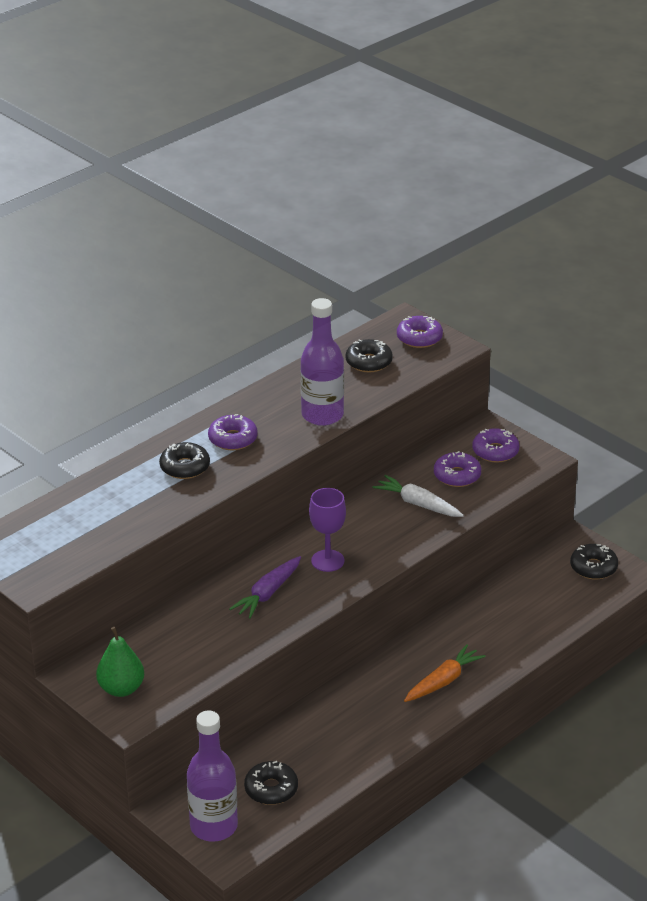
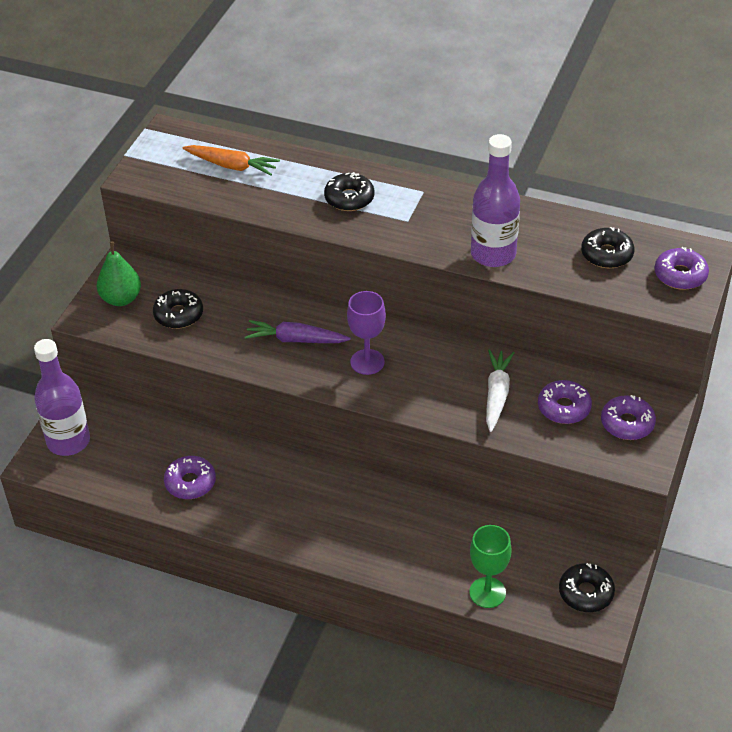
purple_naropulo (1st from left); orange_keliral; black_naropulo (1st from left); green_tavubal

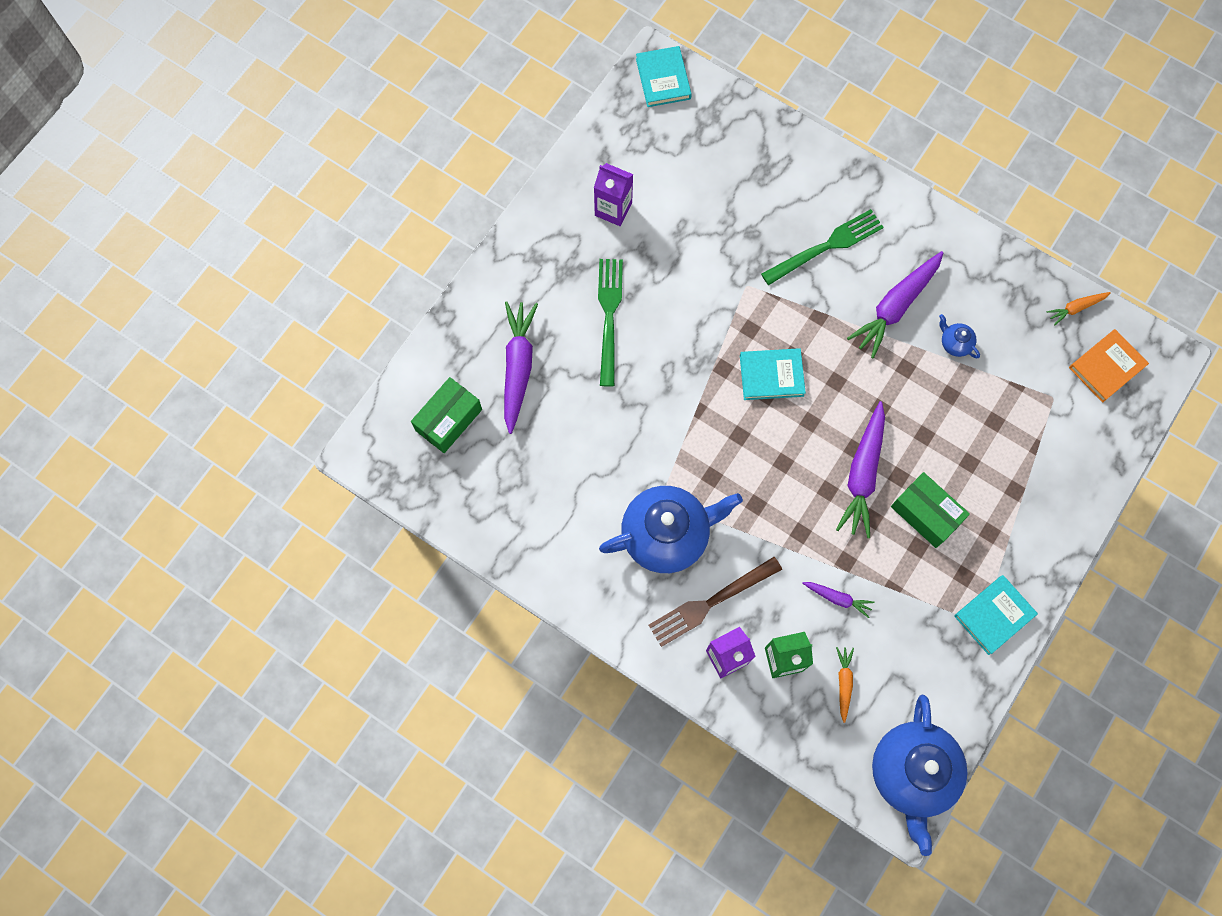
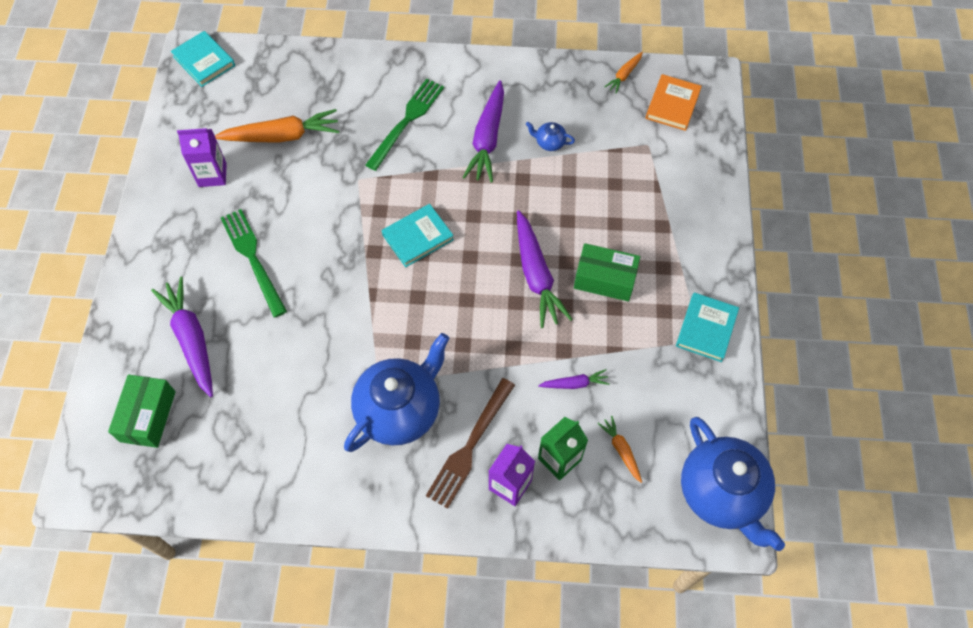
orange_keliral (1st from left)

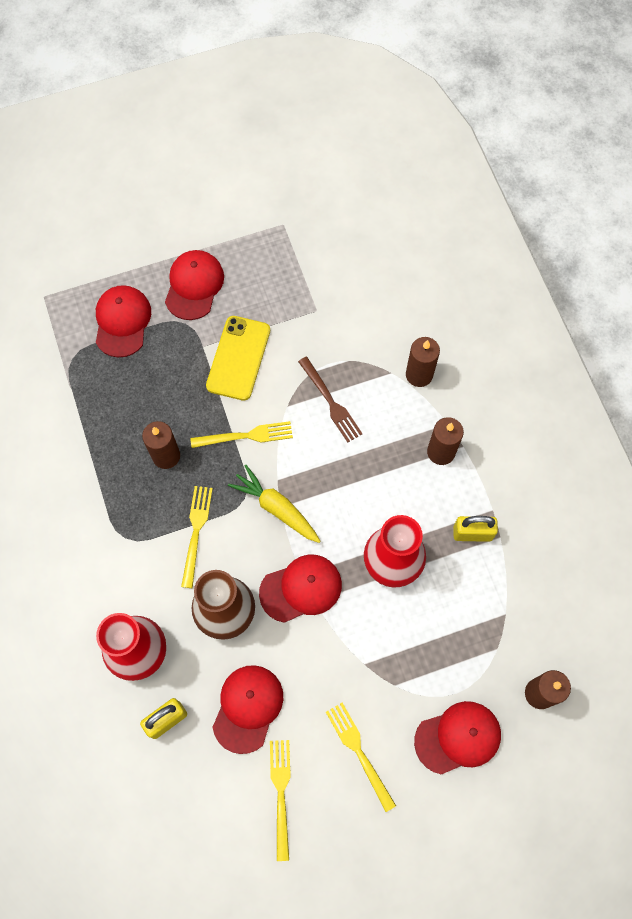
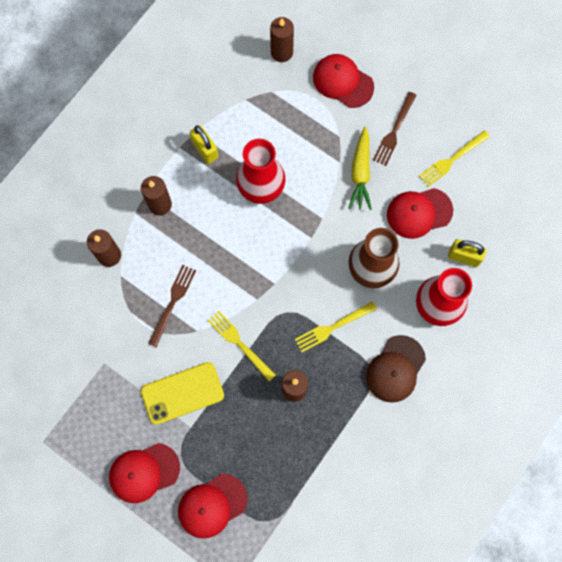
yellow_keliral; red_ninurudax (4th from left in the first image); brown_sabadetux (2nd from left); brown_ninurudax

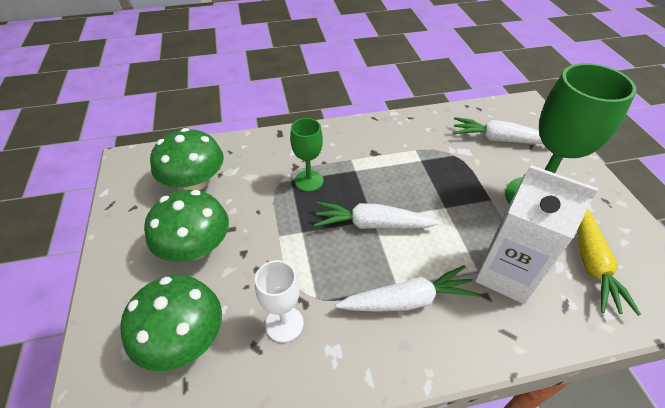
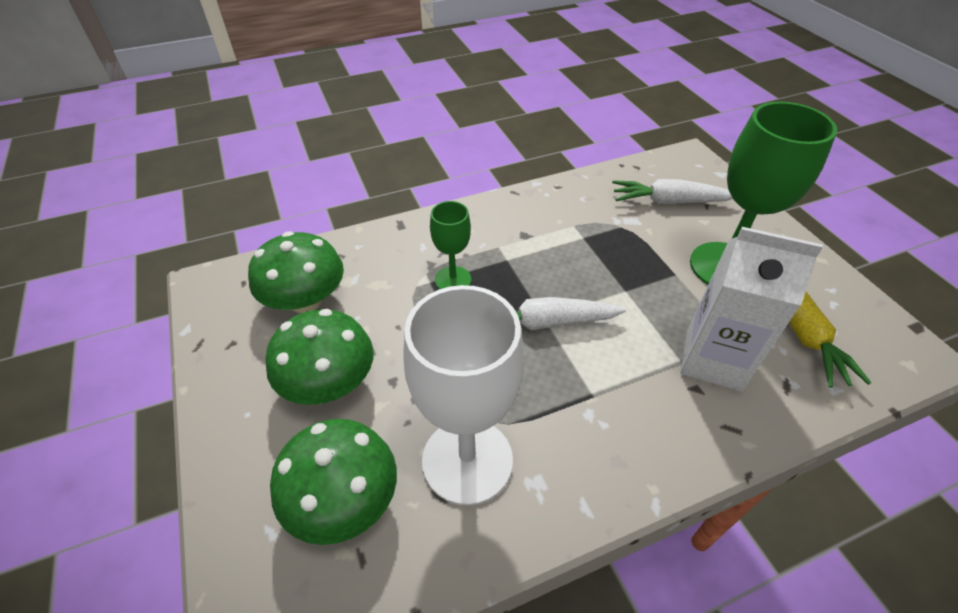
white_tavubal; white_keliral (2nd from left in the first image)

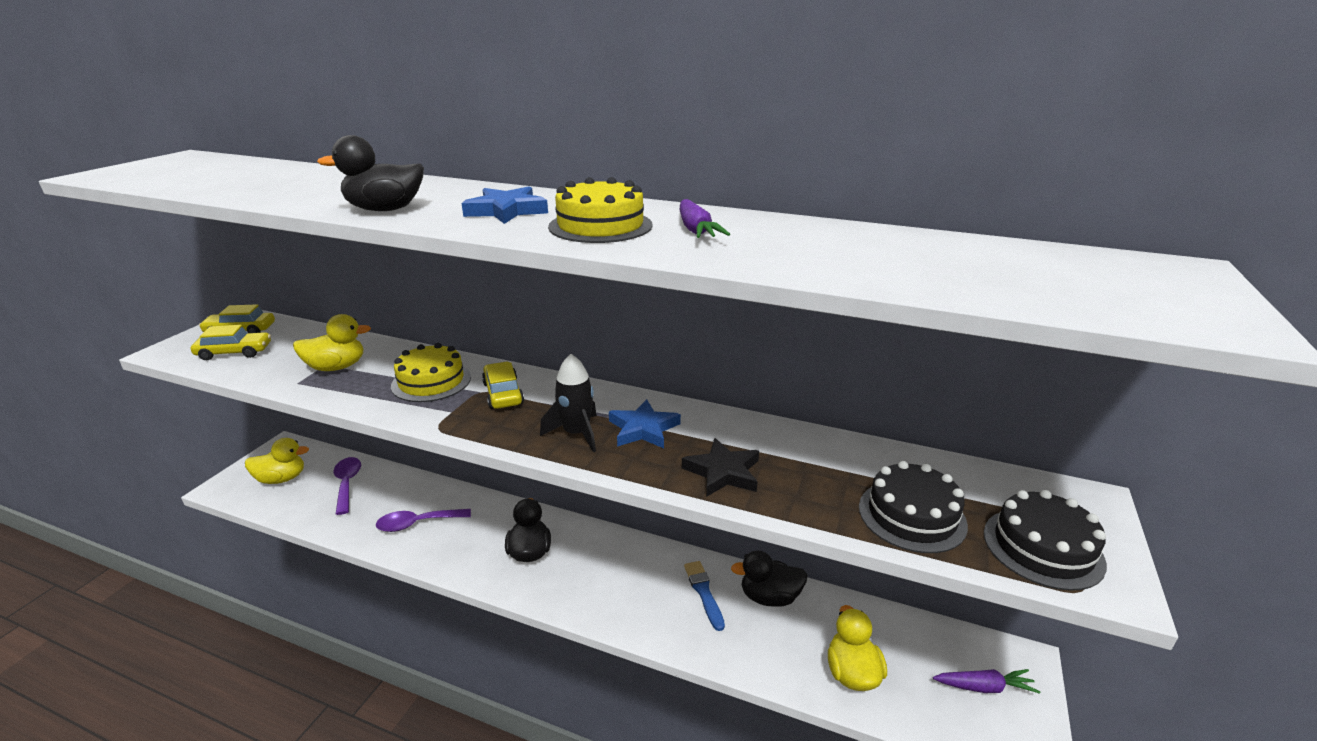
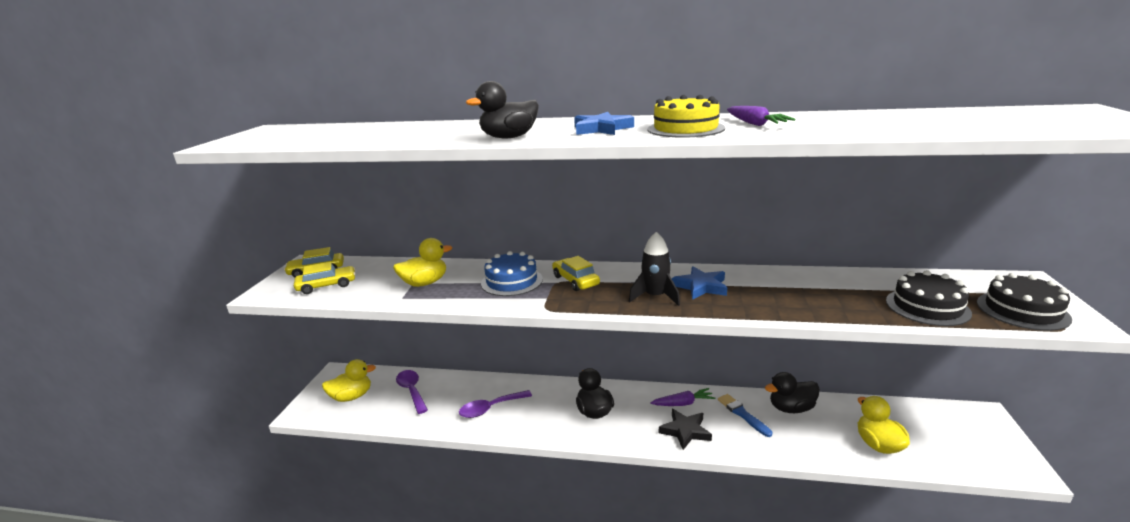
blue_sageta; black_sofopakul; purple_keliral (1st from left)

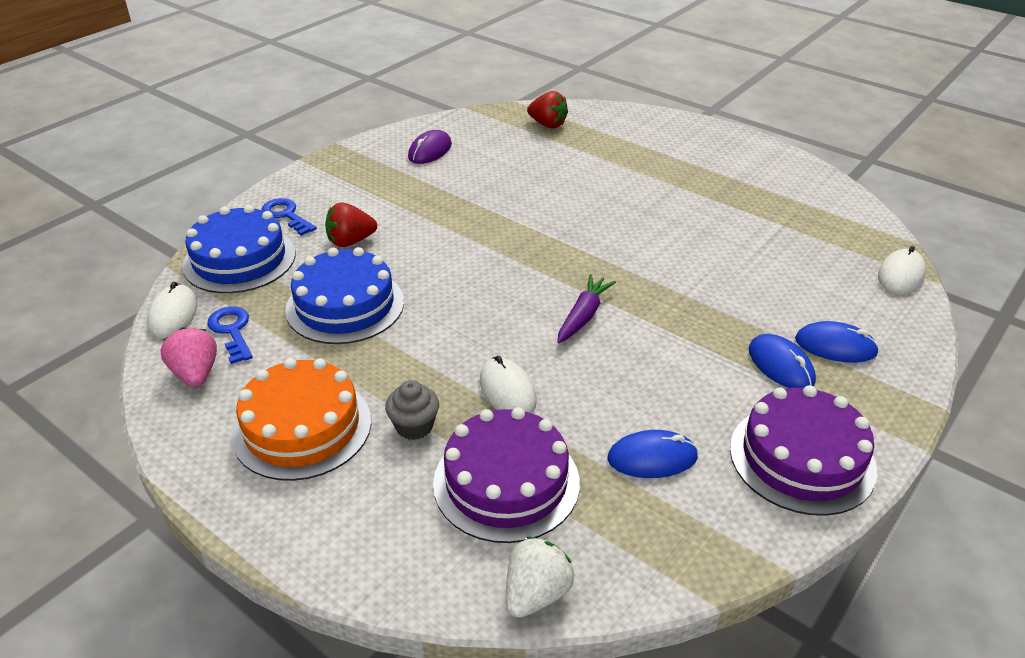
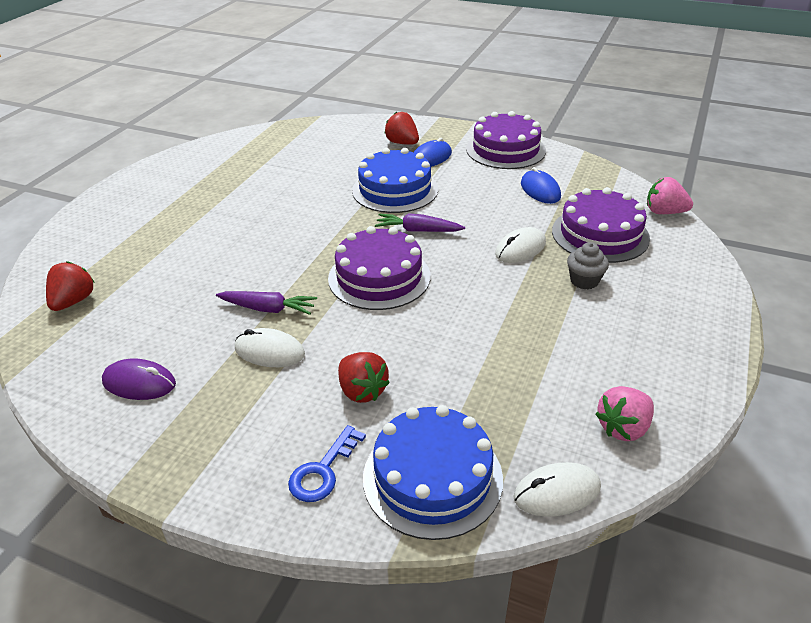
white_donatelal (1st from left); blue_sageta (1st from left); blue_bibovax (1st from left in the first image); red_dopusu (3rd from left); orange_sageta; pink_dopusu (2nd from left); purple_sageta (1st from left); purple_keliral (1st from left)

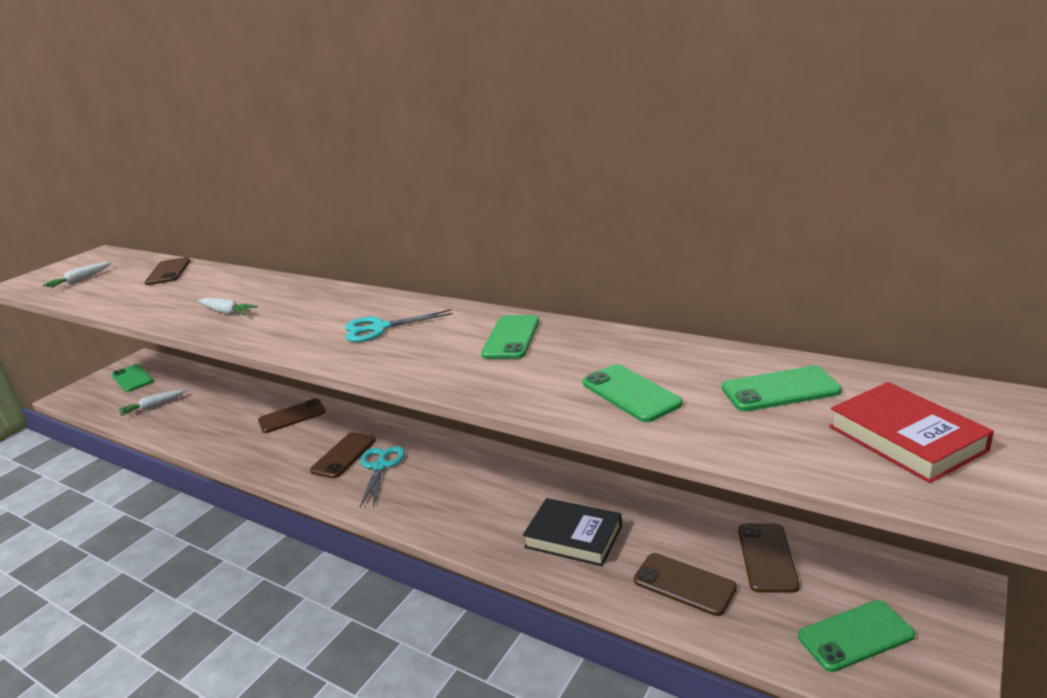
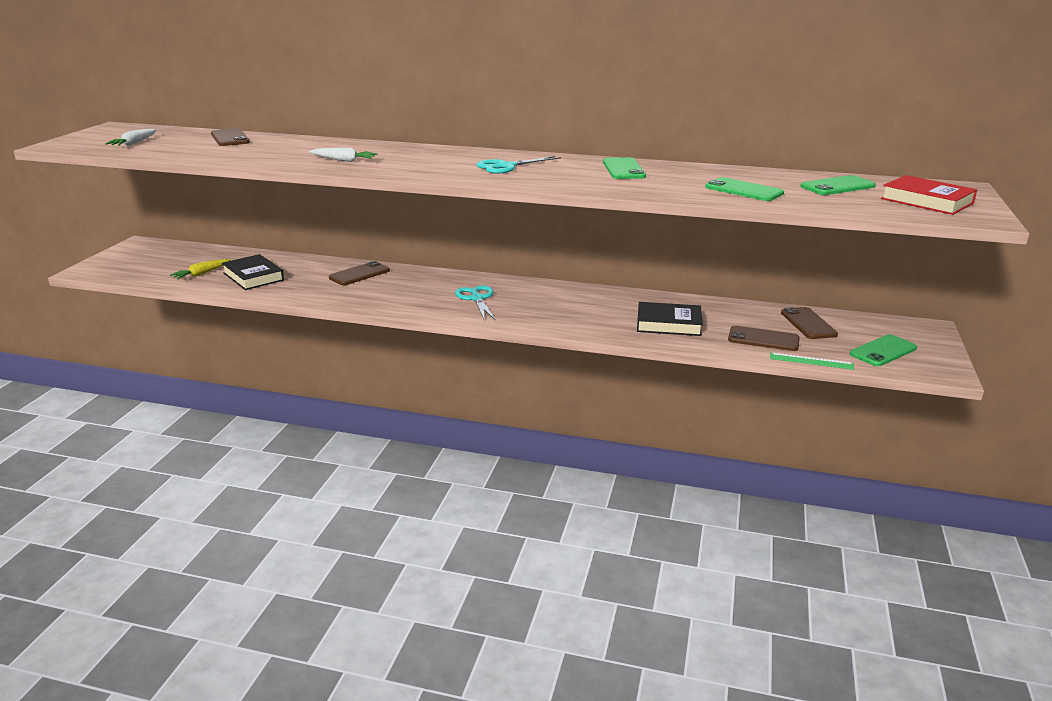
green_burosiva (1st from left in the first image); yellow_keliral; brown_burosiva (3rd from left in the first image); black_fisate (1st from left); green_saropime

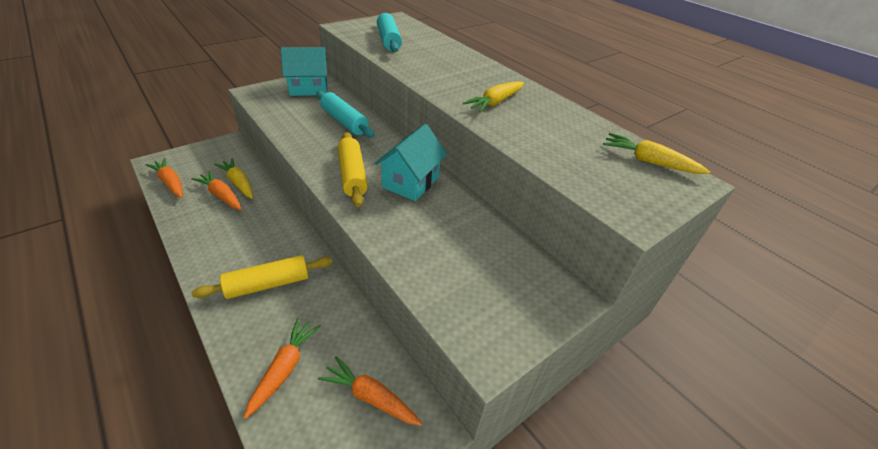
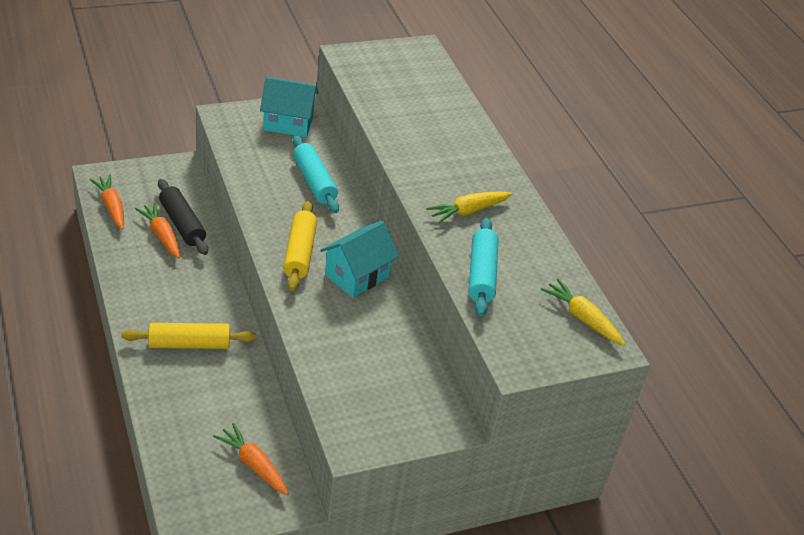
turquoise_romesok (2nd from left); black_romesok; orange_keliral (3rd from left in the first image)

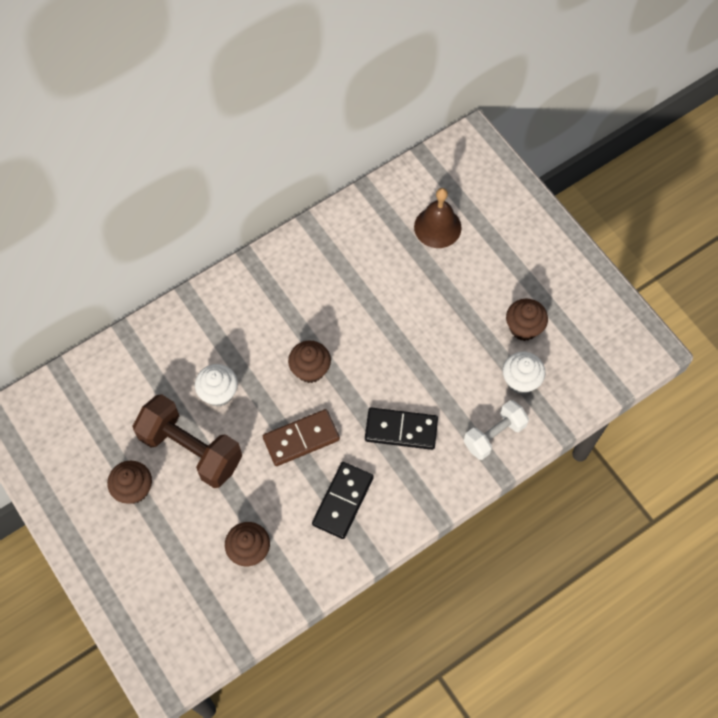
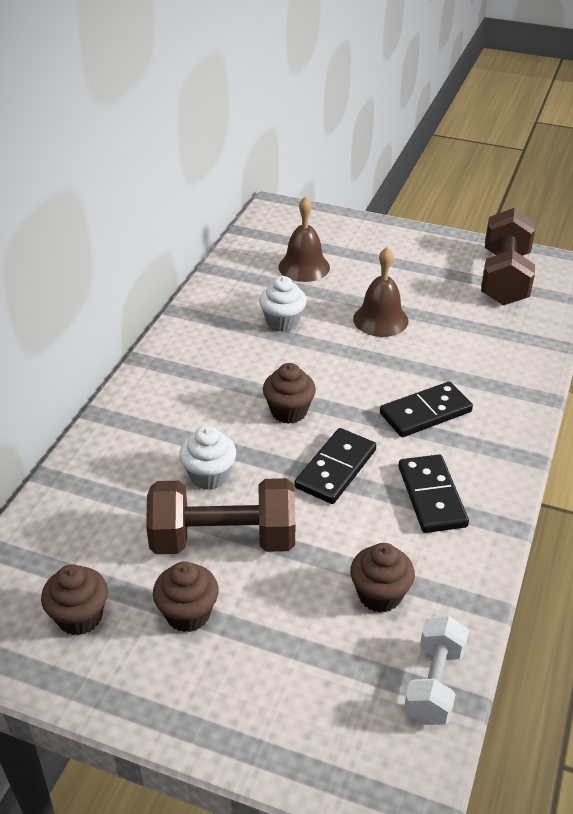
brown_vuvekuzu (1st from left); white_vuvekuzu (2nd from left); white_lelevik; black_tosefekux (1st from left); brown_lelevik (2nd from left); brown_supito (2nd from left)

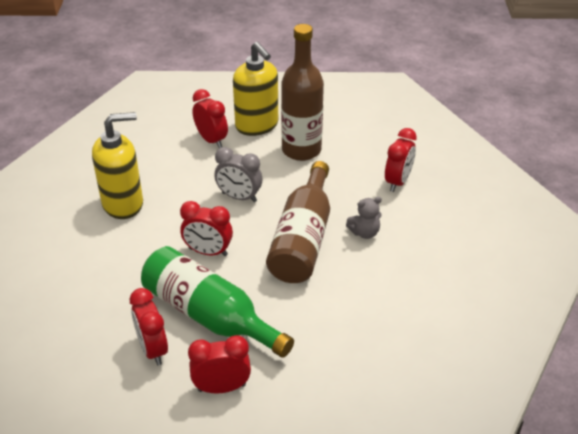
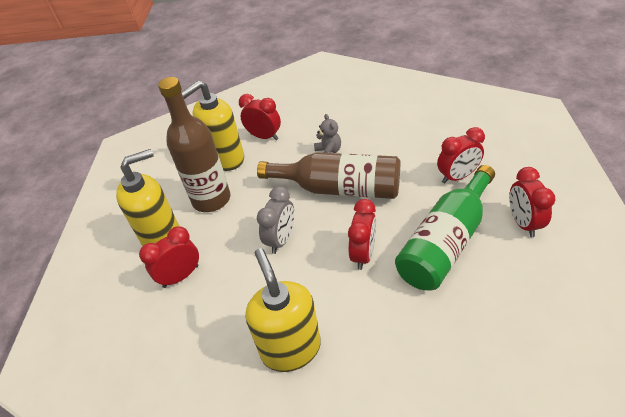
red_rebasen (4th from left); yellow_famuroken (2nd from left)

